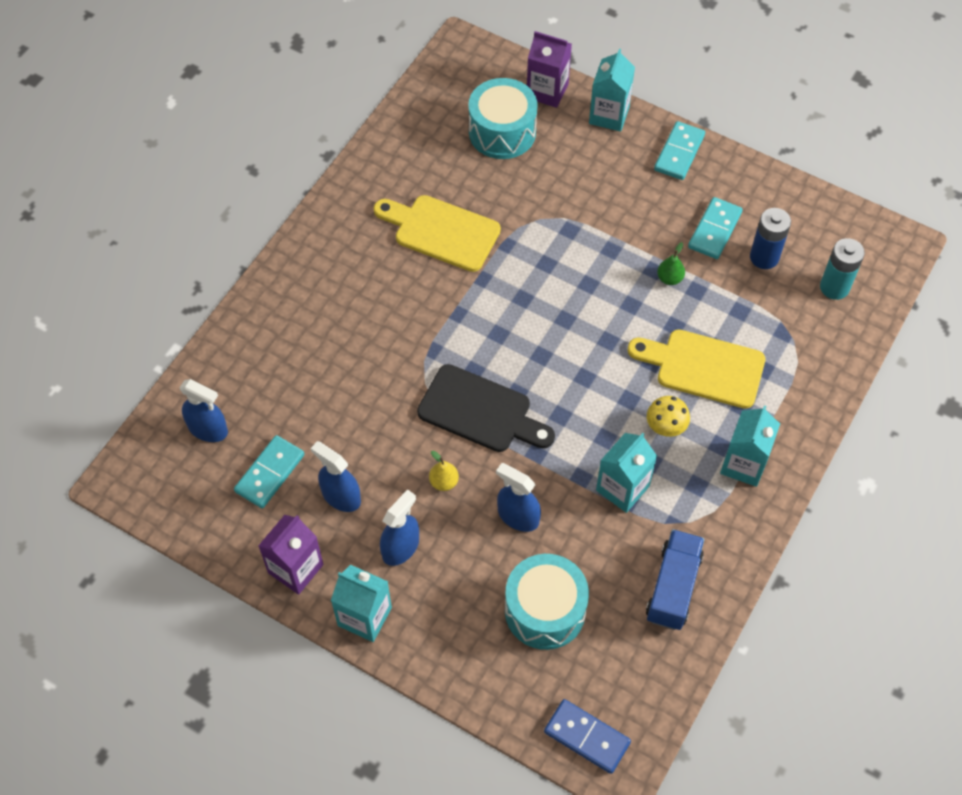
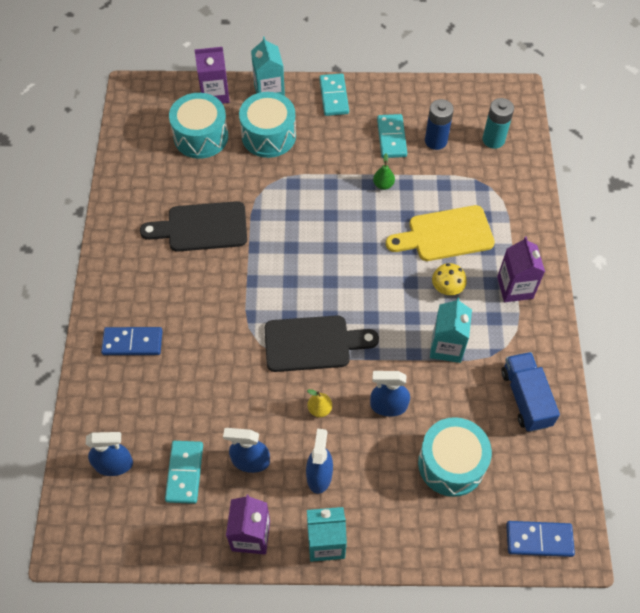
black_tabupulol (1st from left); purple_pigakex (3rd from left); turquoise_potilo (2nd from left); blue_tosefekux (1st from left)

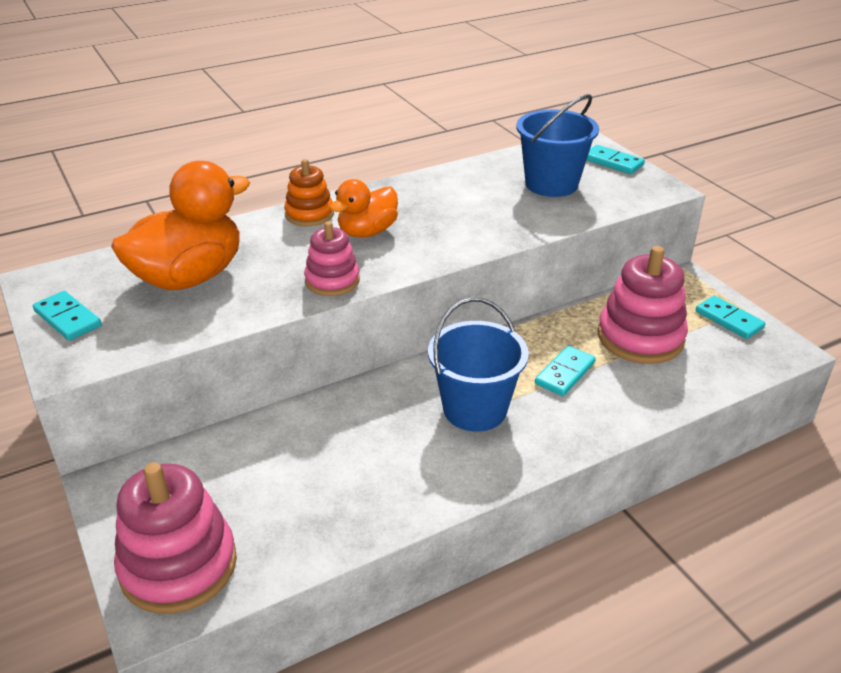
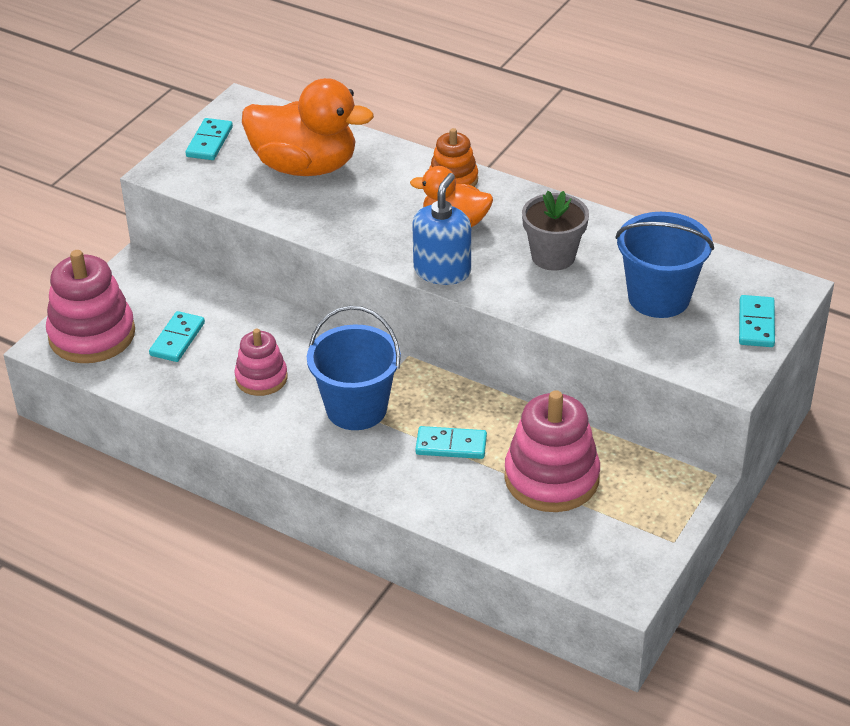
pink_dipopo (2nd from left); turquoise_tosefekux (1st from left); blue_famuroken; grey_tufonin

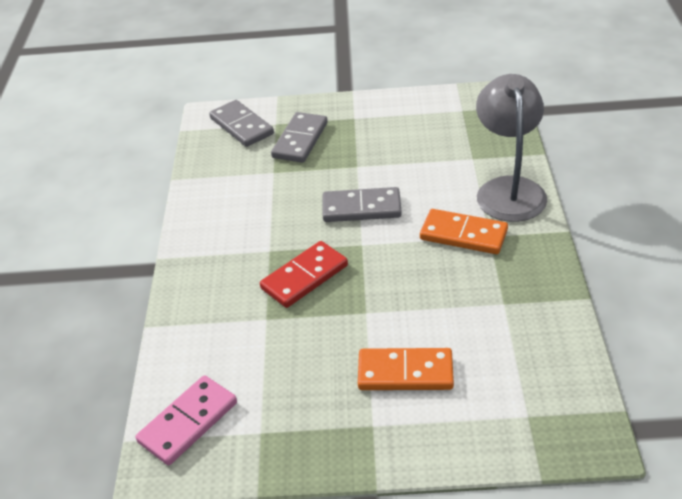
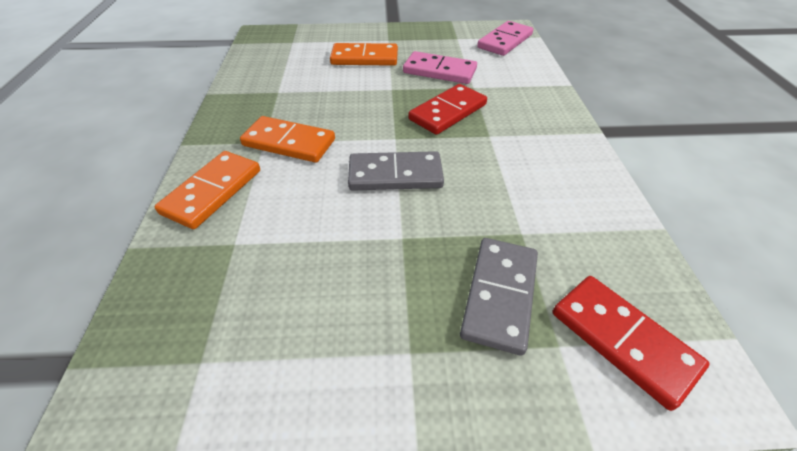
orange_tosefekux (1st from left); red_tosefekux (2nd from left); pink_tosefekux (1st from left)

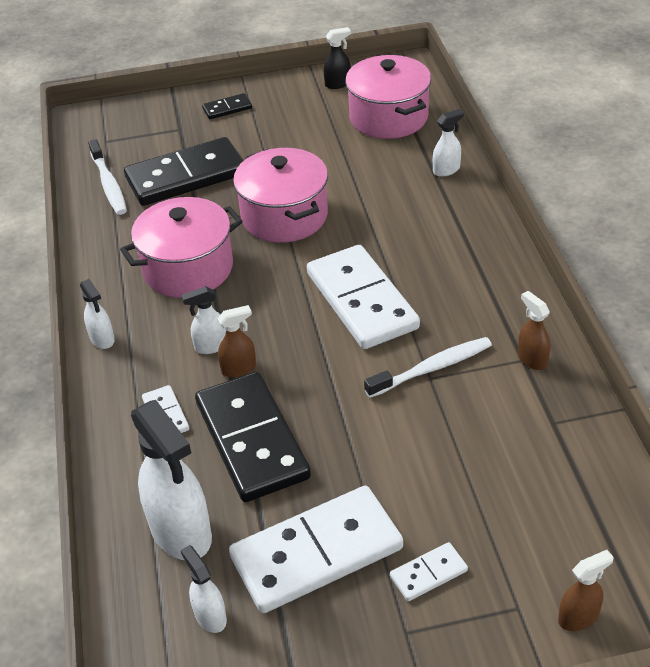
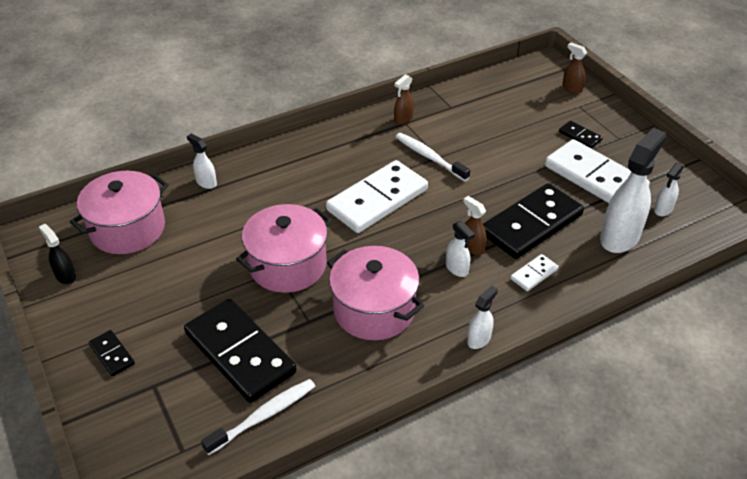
black_tosefekux (4th from left)

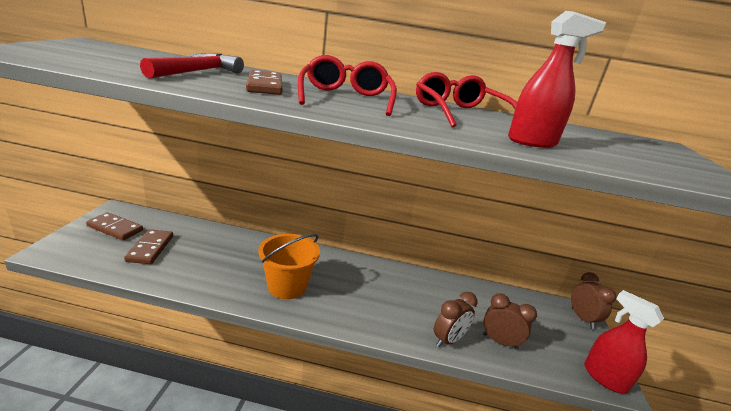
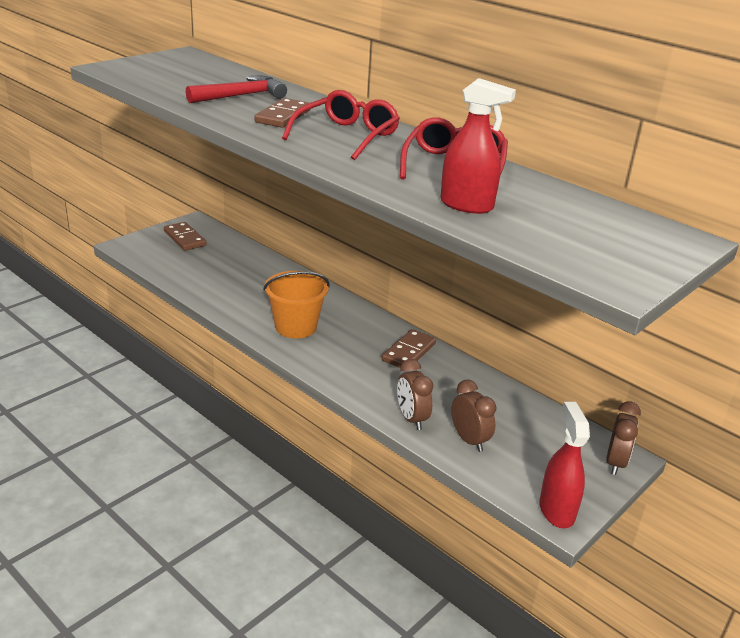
brown_tosefekux (3rd from left); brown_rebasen (1st from left)

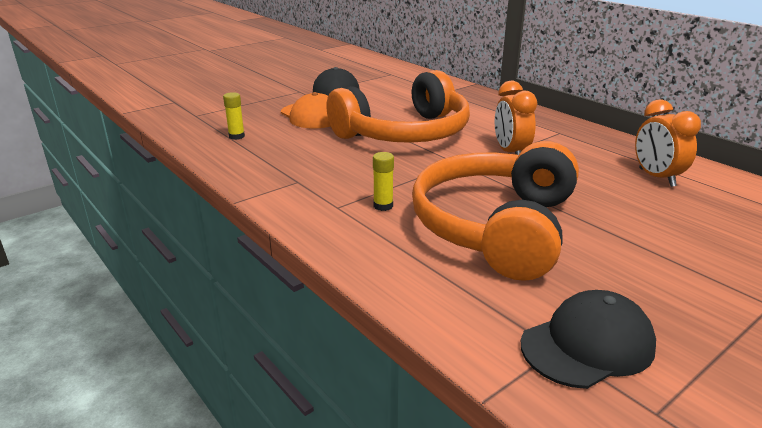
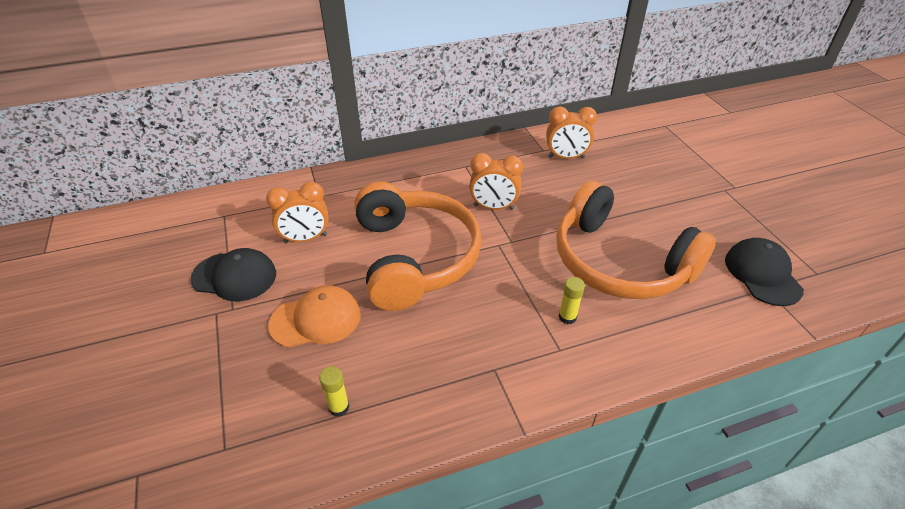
orange_rebasen (1st from left)

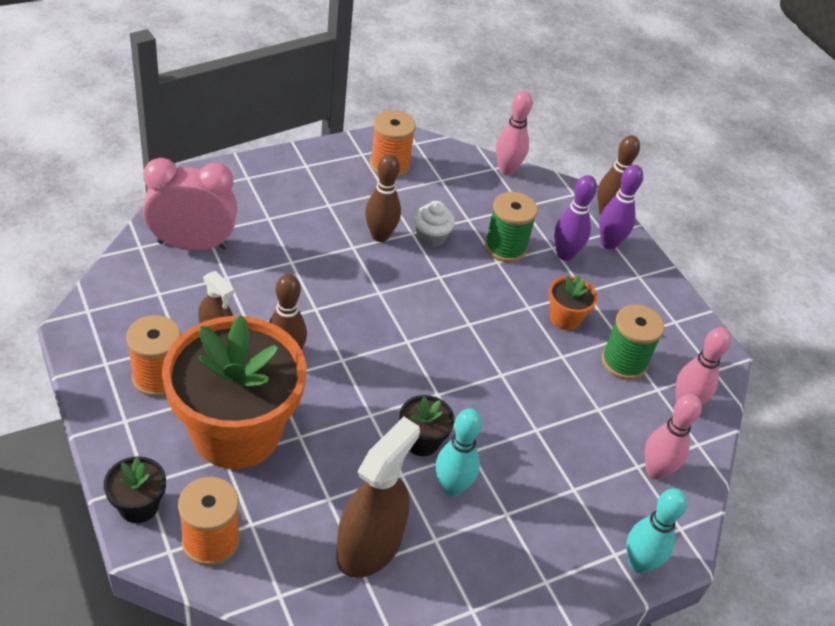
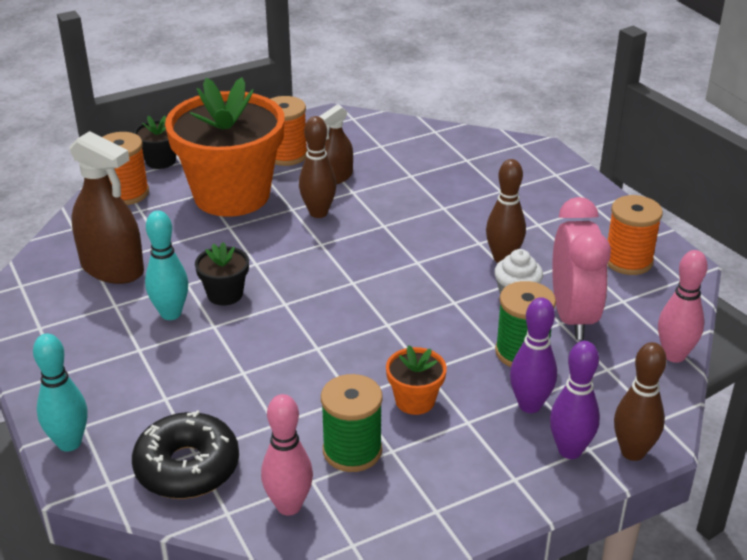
pink_rebasen; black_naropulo

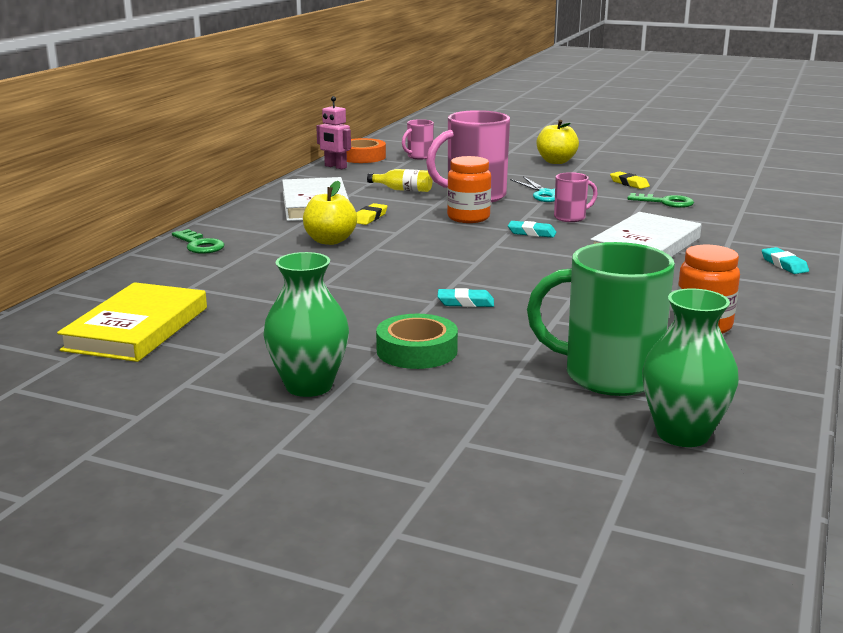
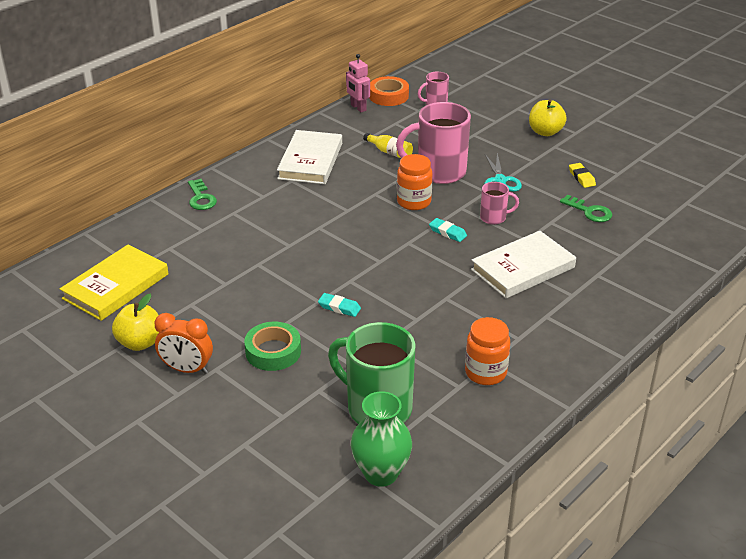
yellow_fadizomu (1st from left); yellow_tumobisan (1st from left in the first image); turquoise_tumobisan (3rd from left in the first image); orange_rebasen

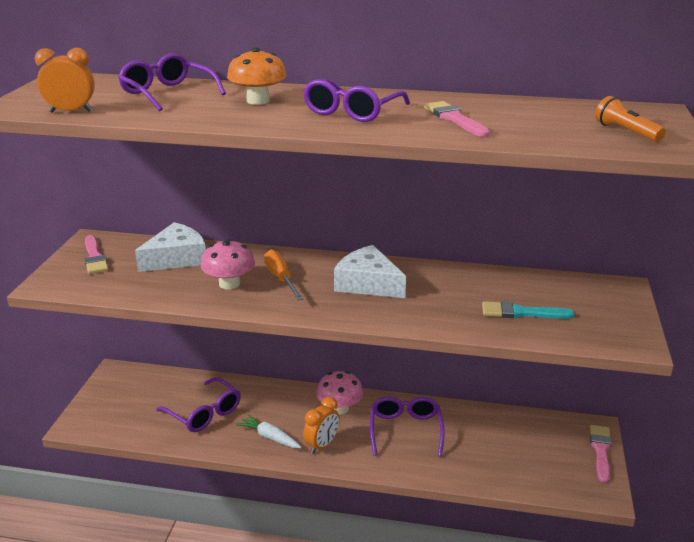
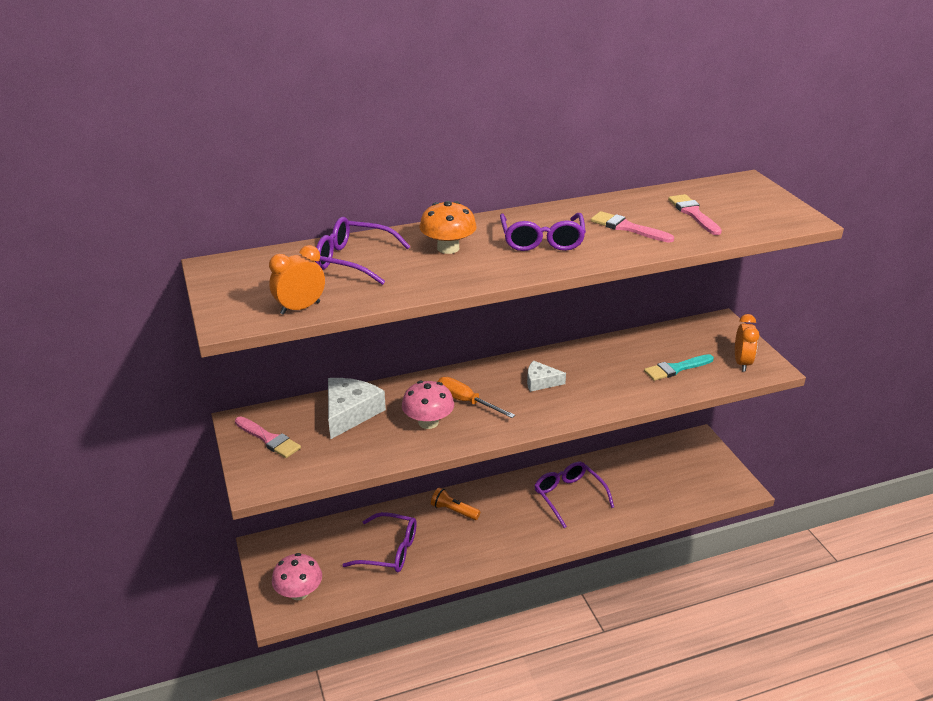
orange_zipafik; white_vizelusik (2nd from left); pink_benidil (1st from left); orange_rebasen (2nd from left); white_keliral; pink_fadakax (3rd from left)

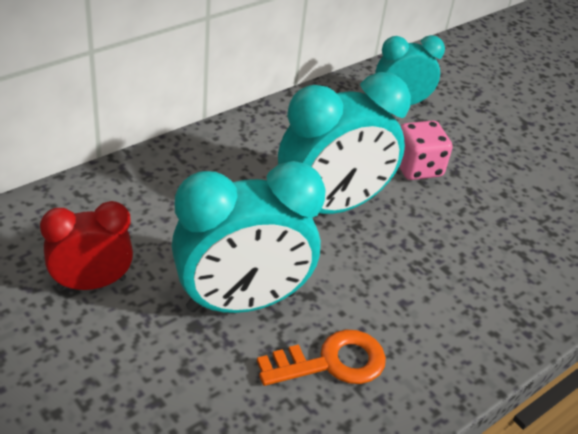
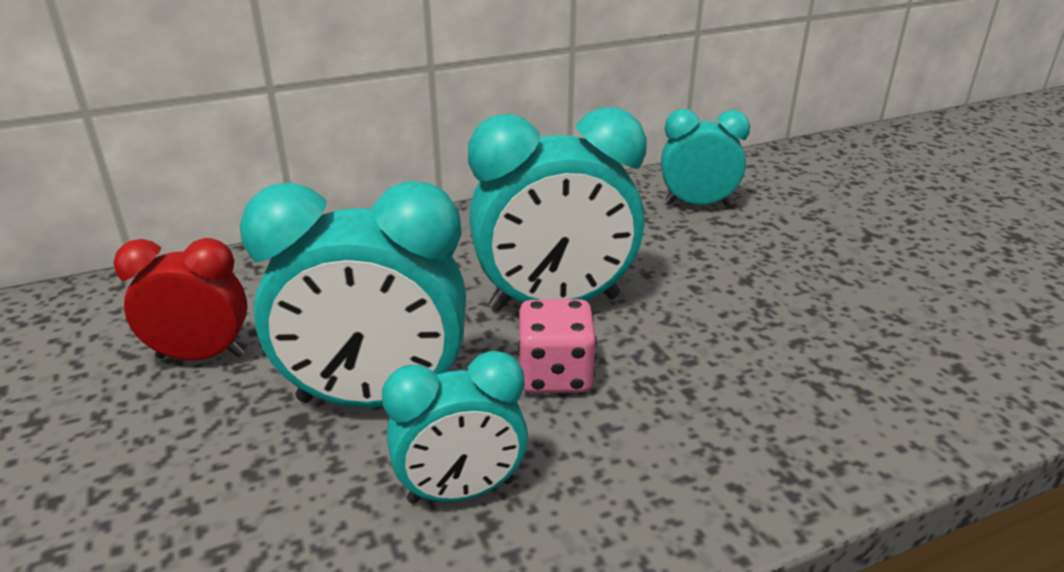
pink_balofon; turquoise_rebasen (2nd from left)

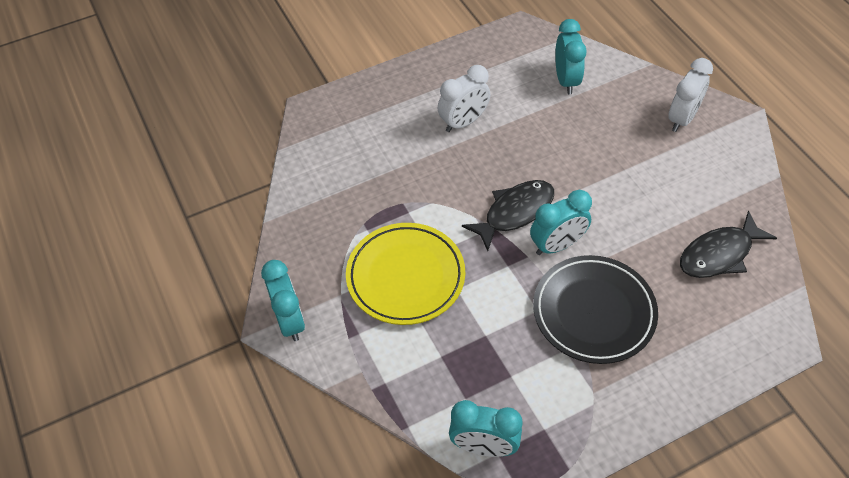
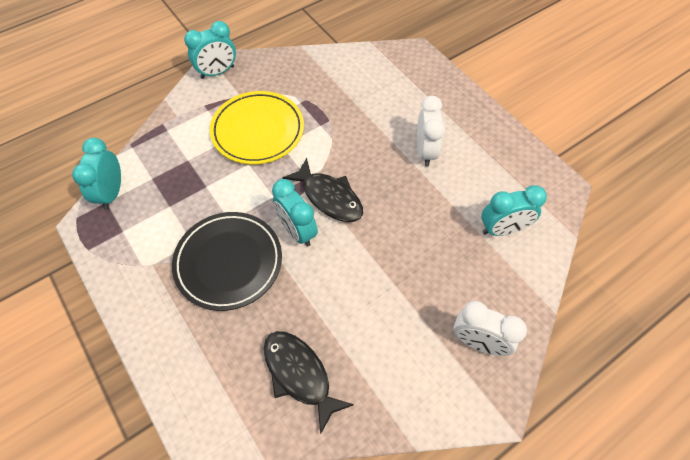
white_rebasen (1st from left)

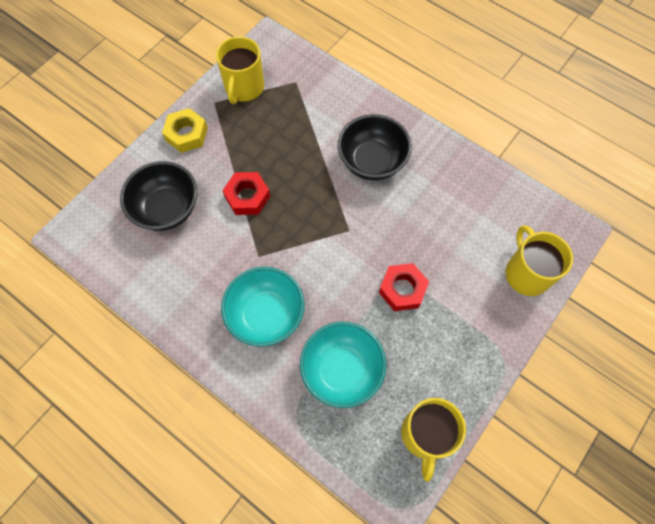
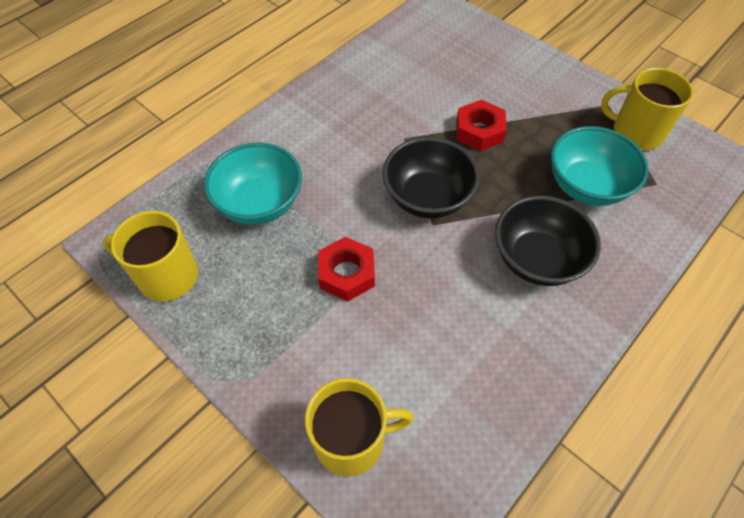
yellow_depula; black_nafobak (1st from left); turquoise_nafobak (2nd from left)

